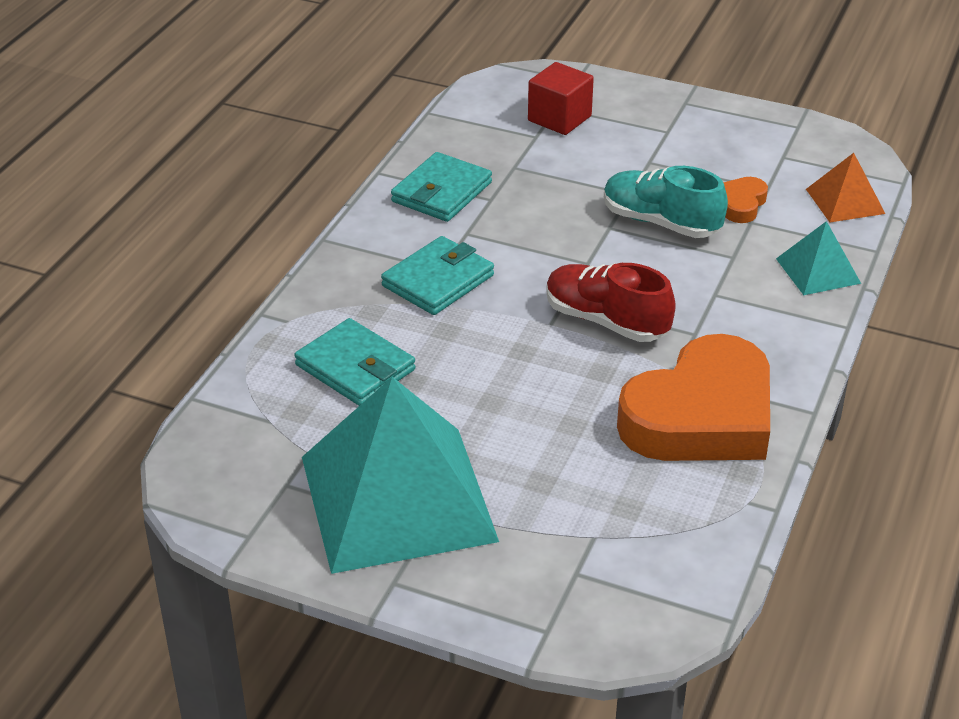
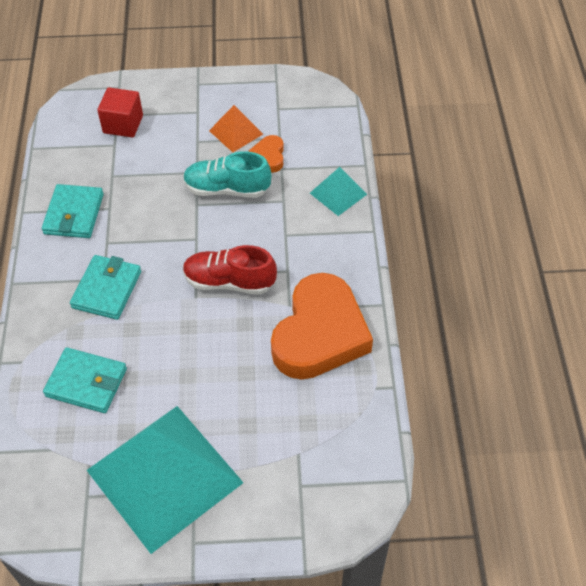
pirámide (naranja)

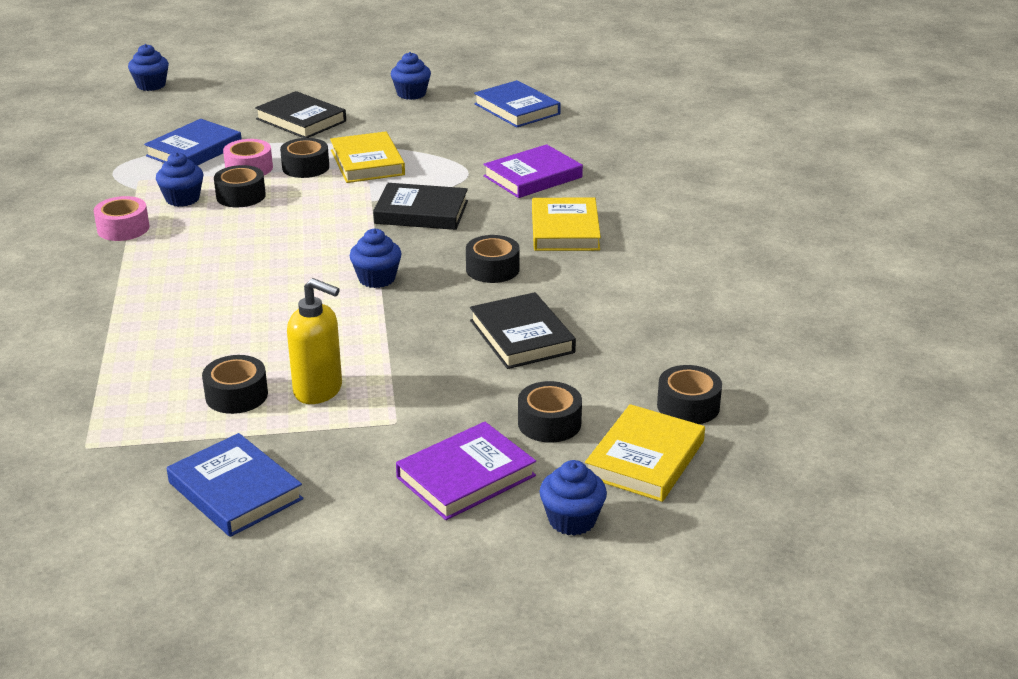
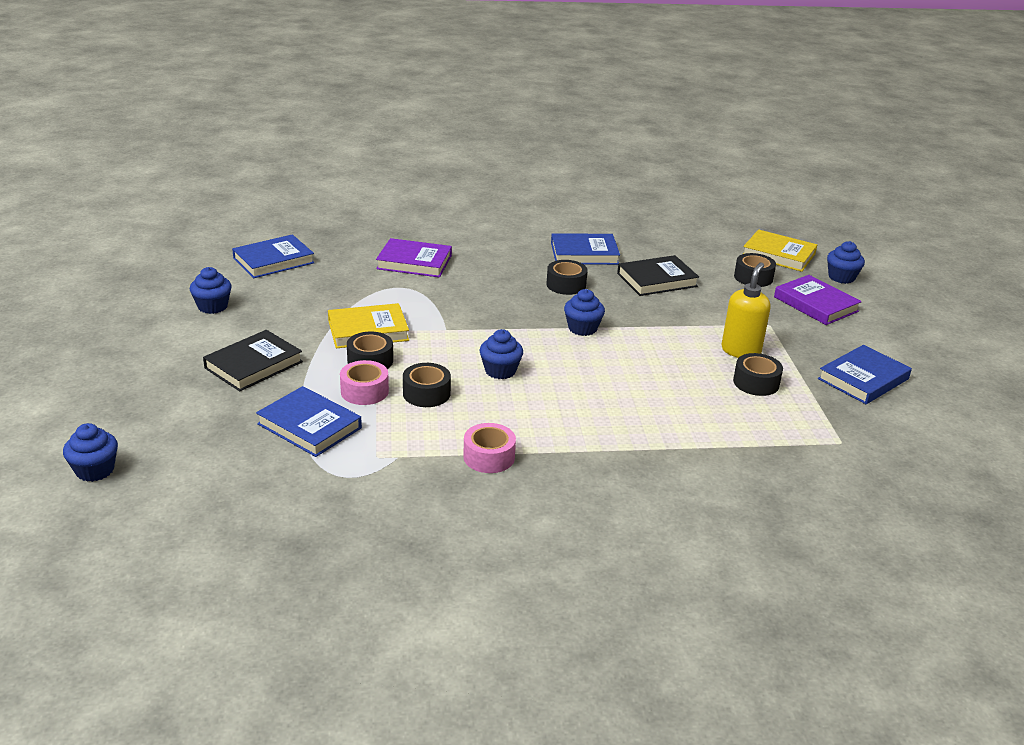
libro (negro) (2nd from left in the first image)
libro (amarillo) (2nd from left in the first image)
cinta adhesiva (negro) (6th from left in the first image)
libro (azul) (3rd from left)
magdalena (azul) (3rd from left)
libro (morado) (1st from left)

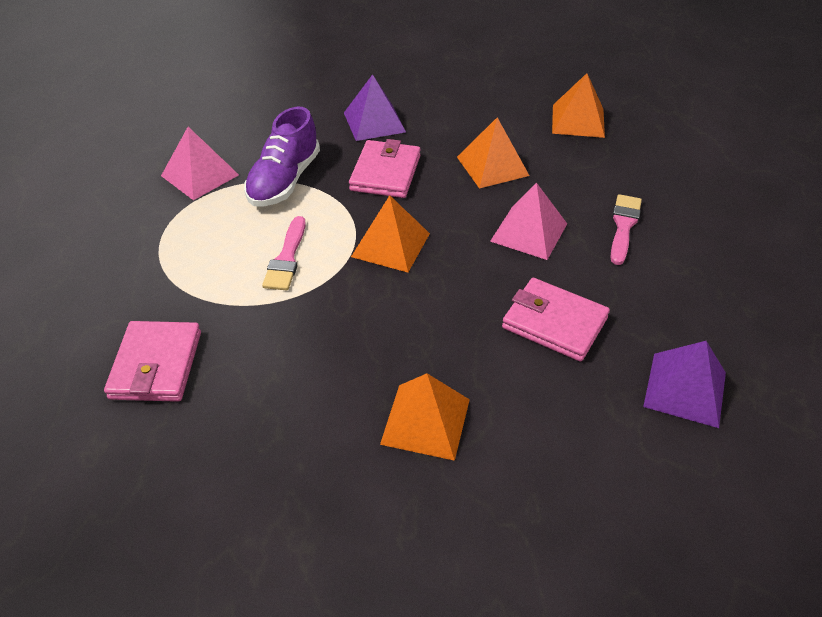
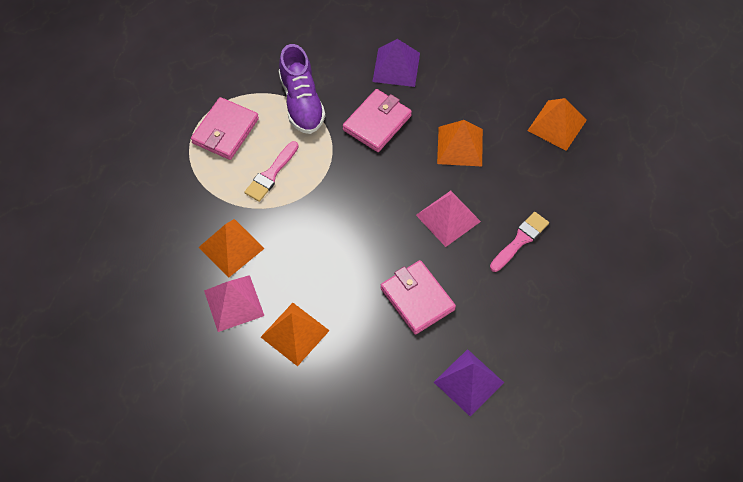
cartera (rosa) (1st from left)
pirámide (rosa) (1st from left)
pirámide (naranja) (1st from left)
zapato (morado)

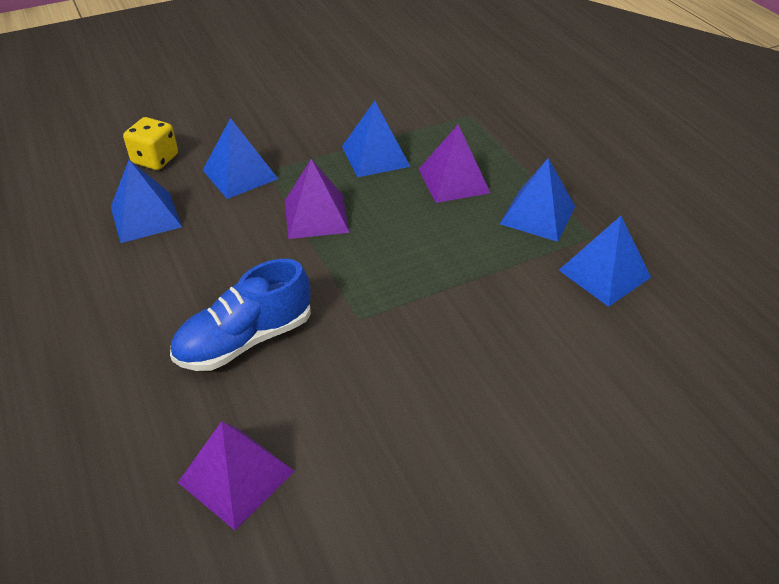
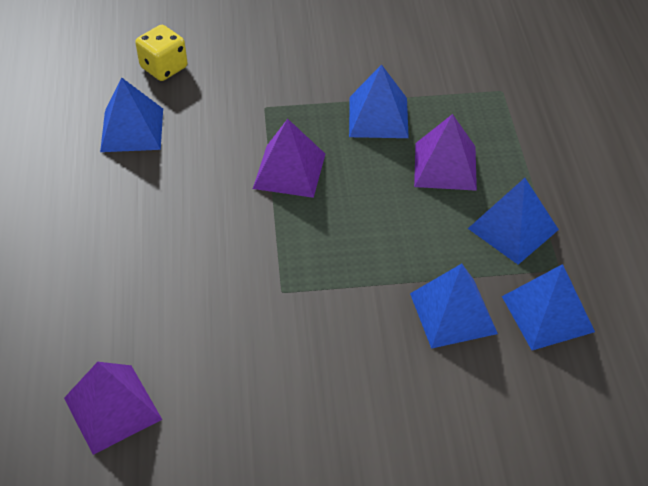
zapato (azul)
pirámide (azul) (3rd from left)

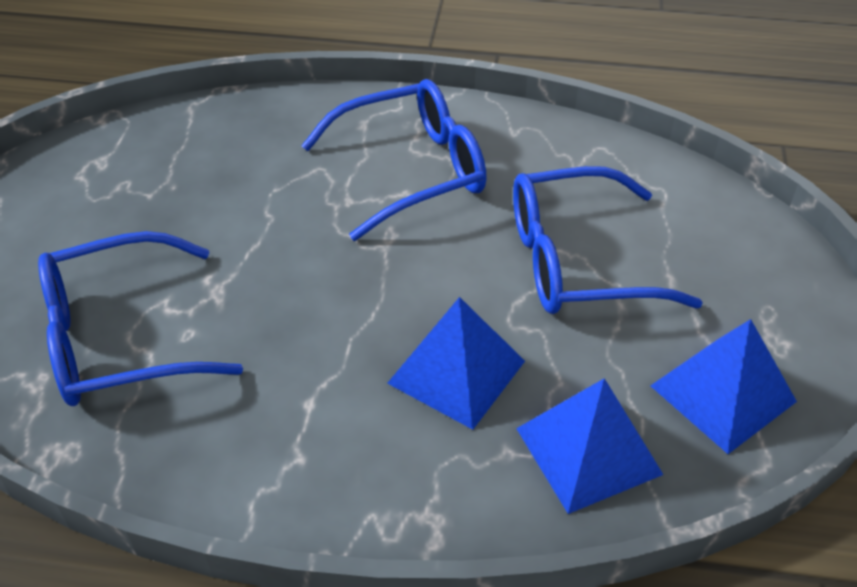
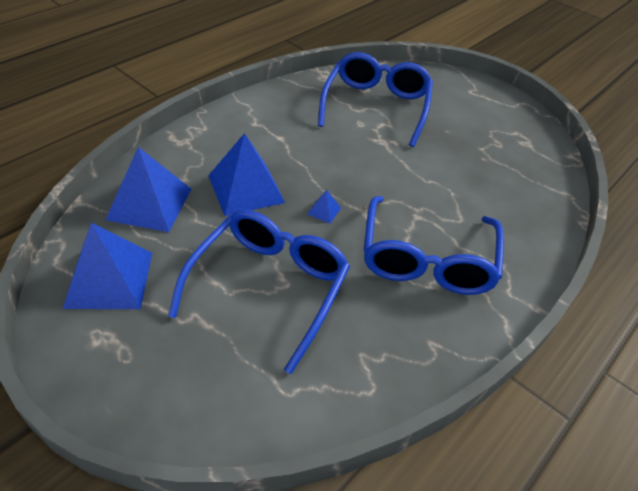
pirámide (azul) (4th from left)

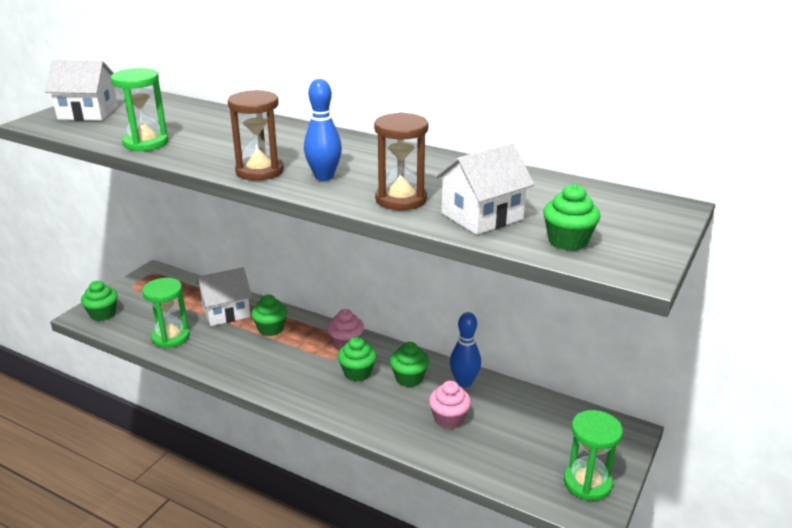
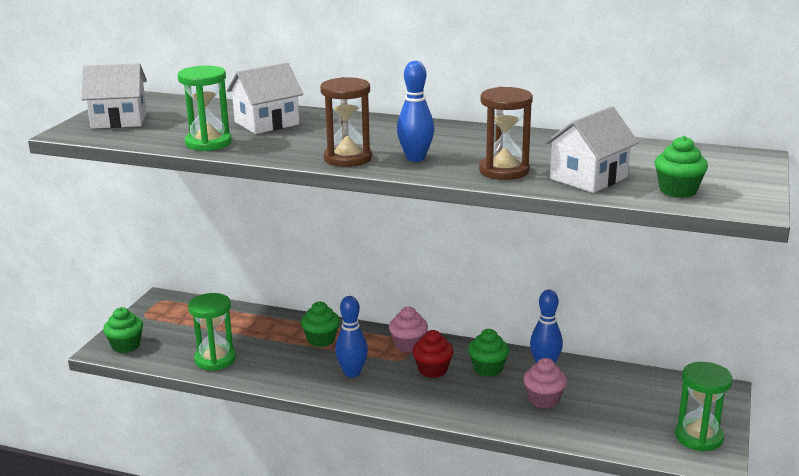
bolo (azul) (1st from left)
casa (blanco) (2nd from left)
magdalena (rojo)

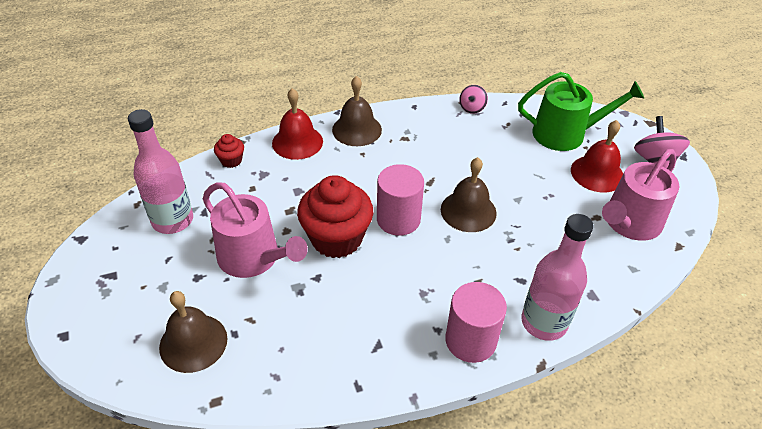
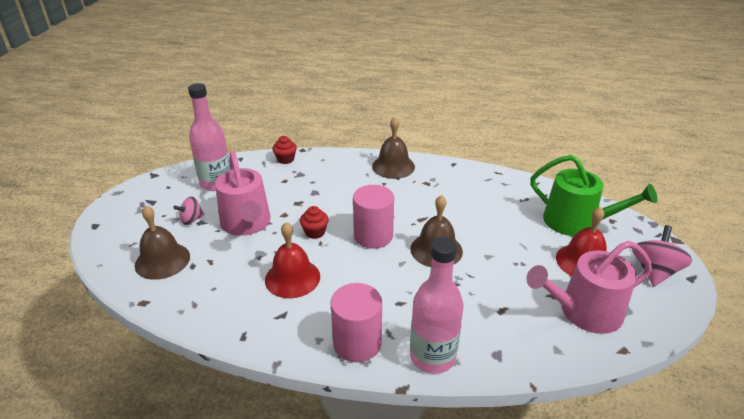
campana (rojo) (1st from left)
peonza (rosa) (1st from left)
magdalena (rojo) (2nd from left)

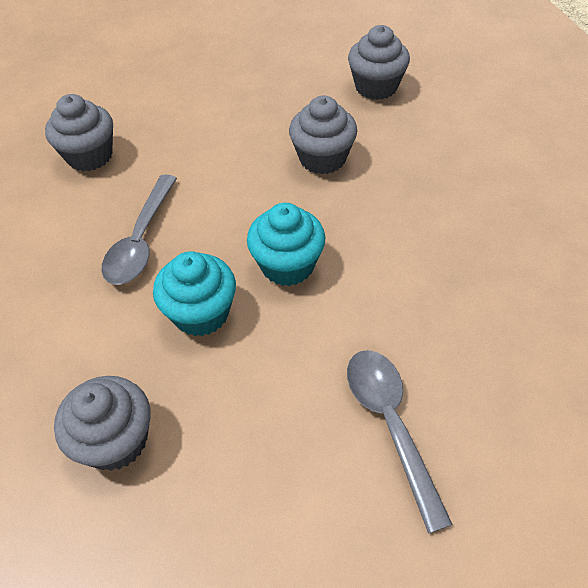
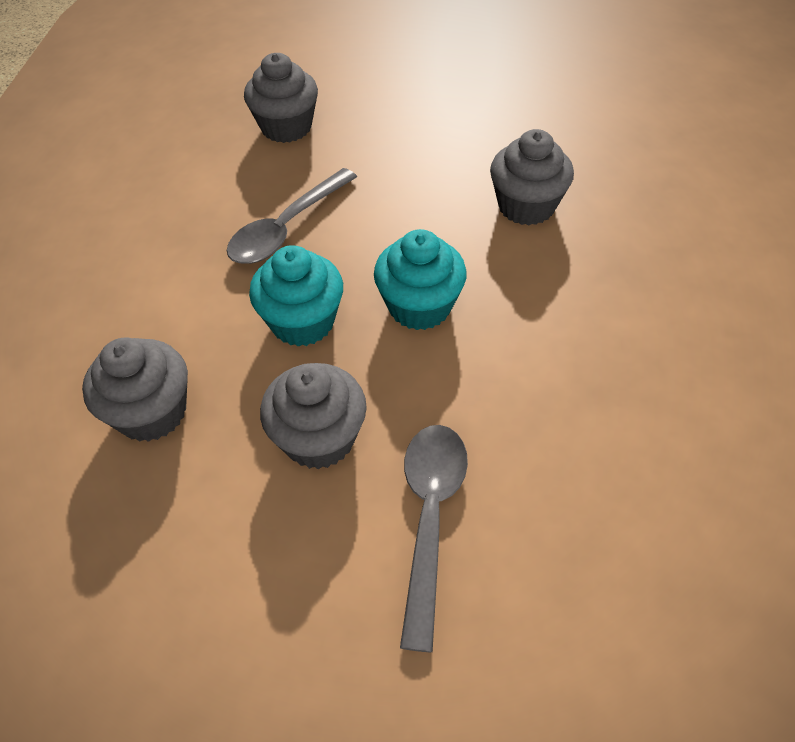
magdalena (gris) (3rd from left)

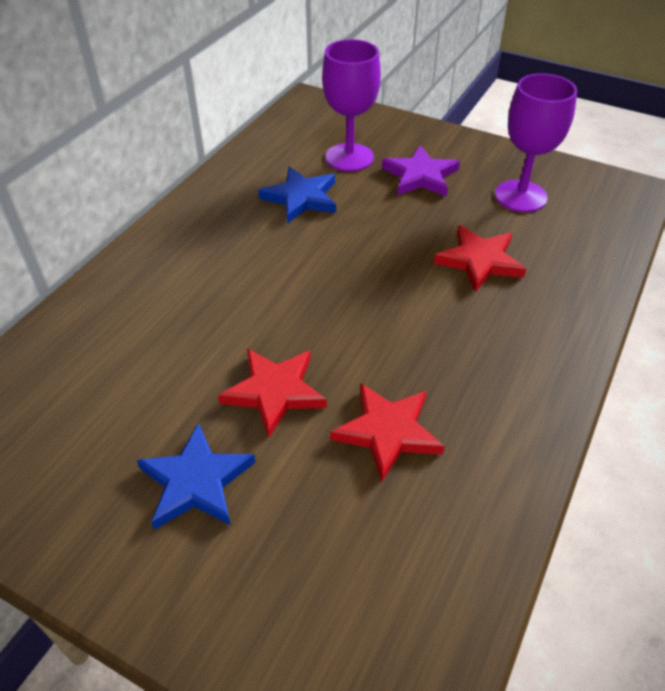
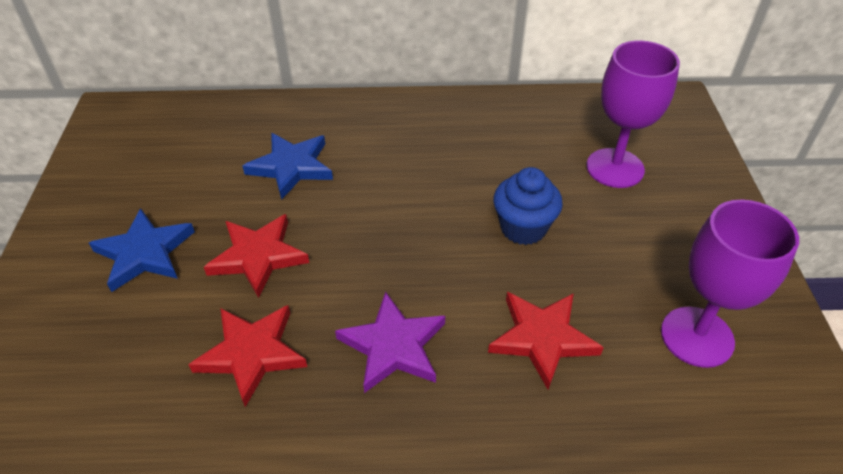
magdalena (azul)
estrella (azul) (2nd from left)
estrella (morado)

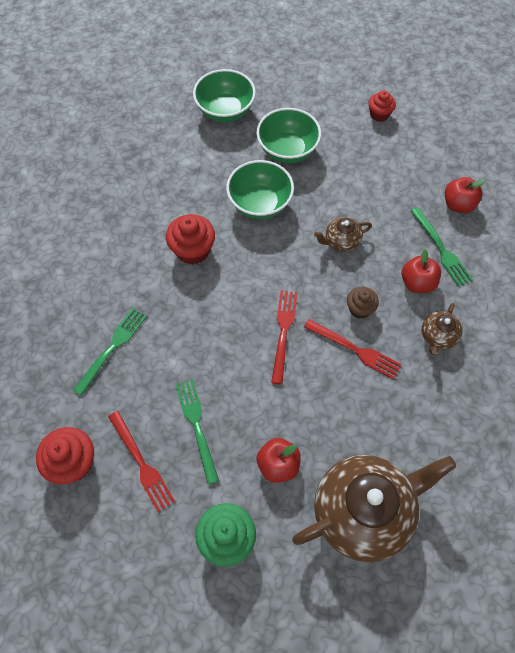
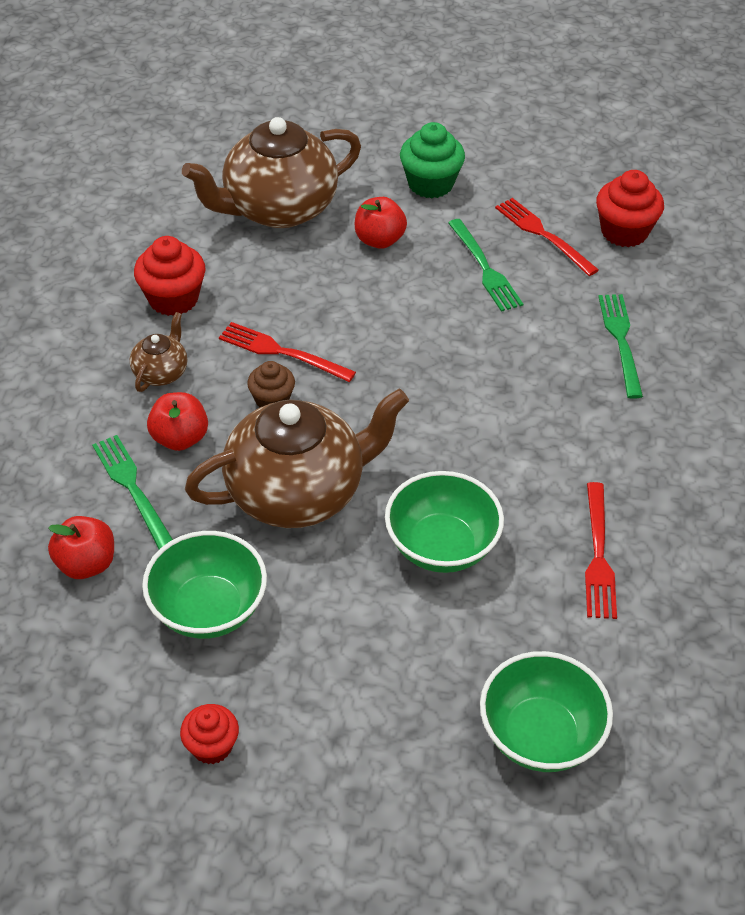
magdalena (rojo) (1st from left)
cuenco (verde) (1st from left)
tenedor (rojo) (3rd from left)
tenedor (verde) (3rd from left)
tetera (marrón) (3rd from left)

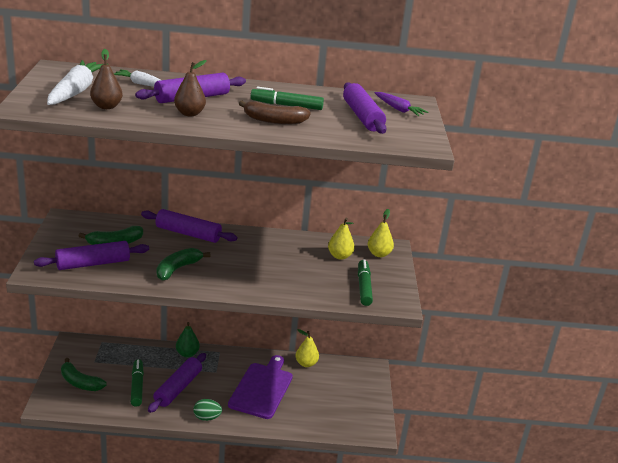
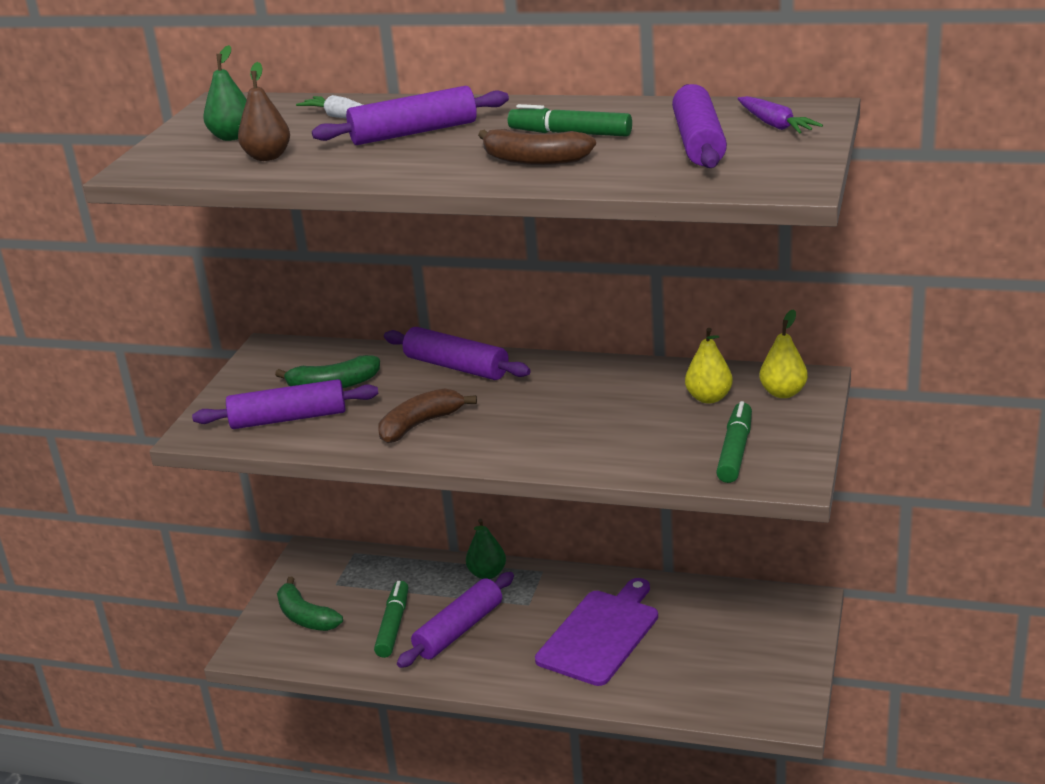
pera (marrón) (2nd from left in the first image)
huevo (verde)
pera (amarillo) (1st from left in the first image)
pera (verde) (1st from left)
plátano (marrón) (1st from left)

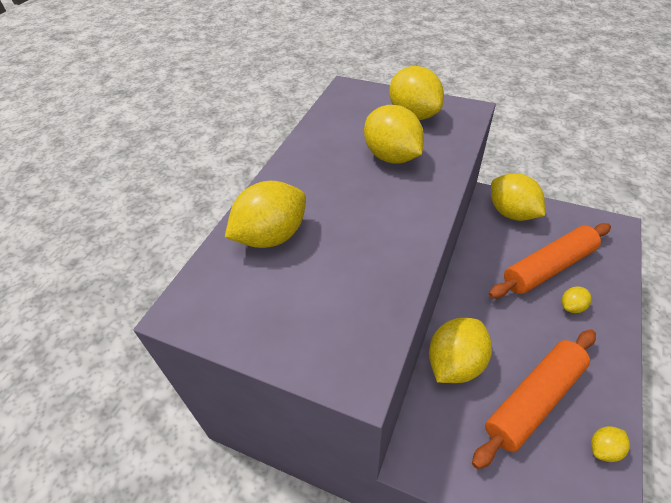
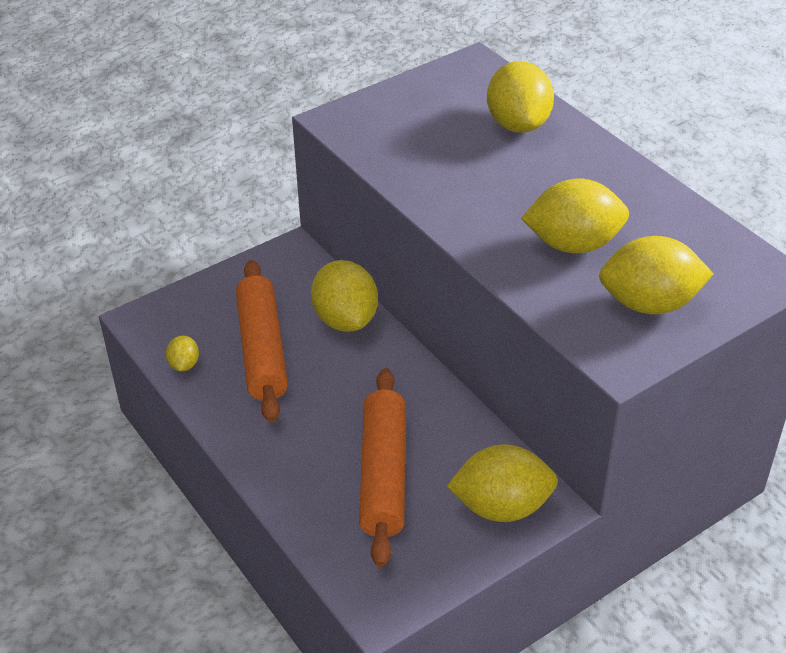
limón (amarillo) (6th from left in the first image)

